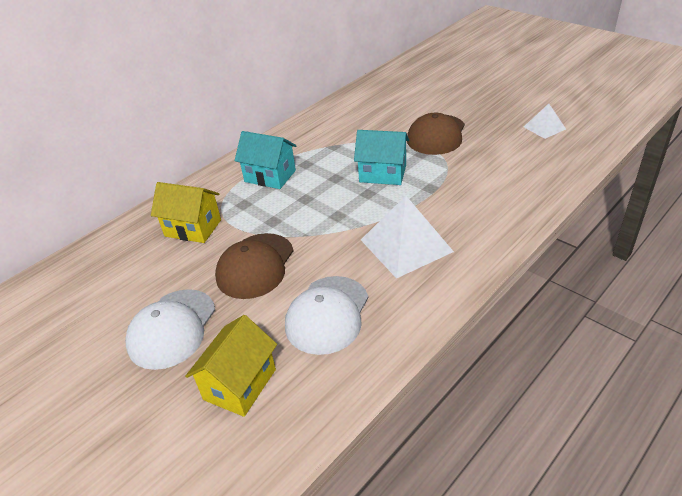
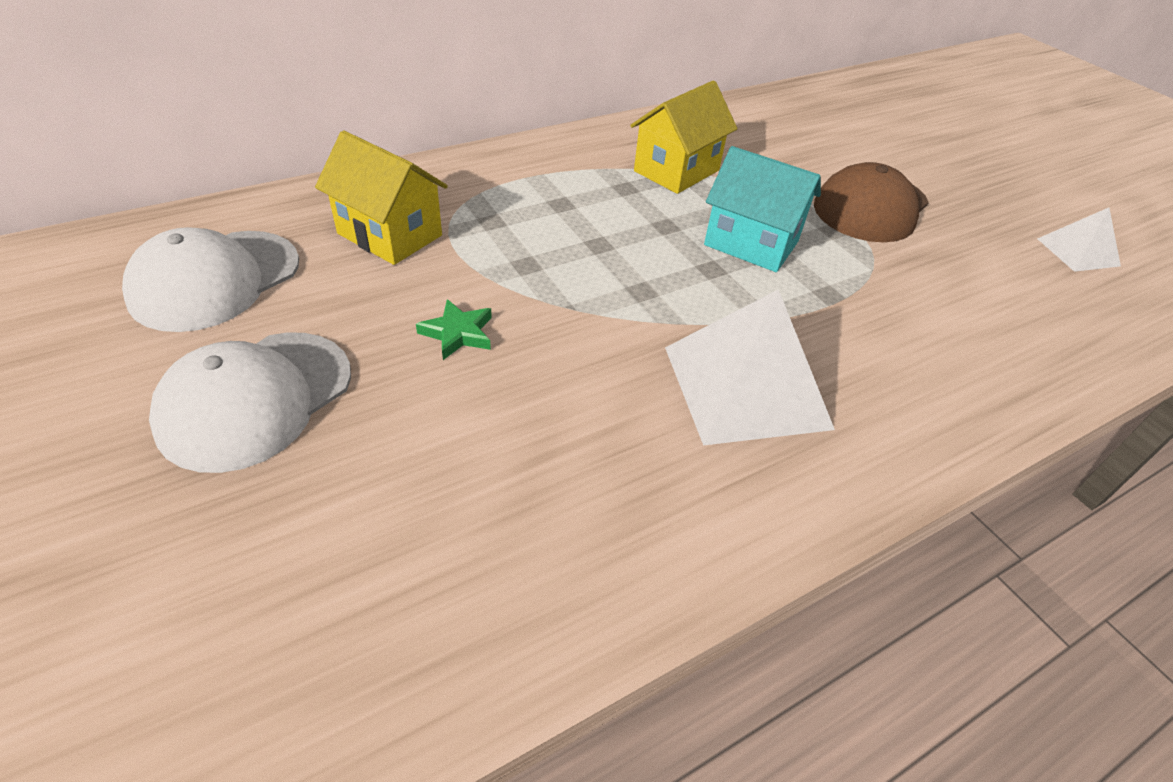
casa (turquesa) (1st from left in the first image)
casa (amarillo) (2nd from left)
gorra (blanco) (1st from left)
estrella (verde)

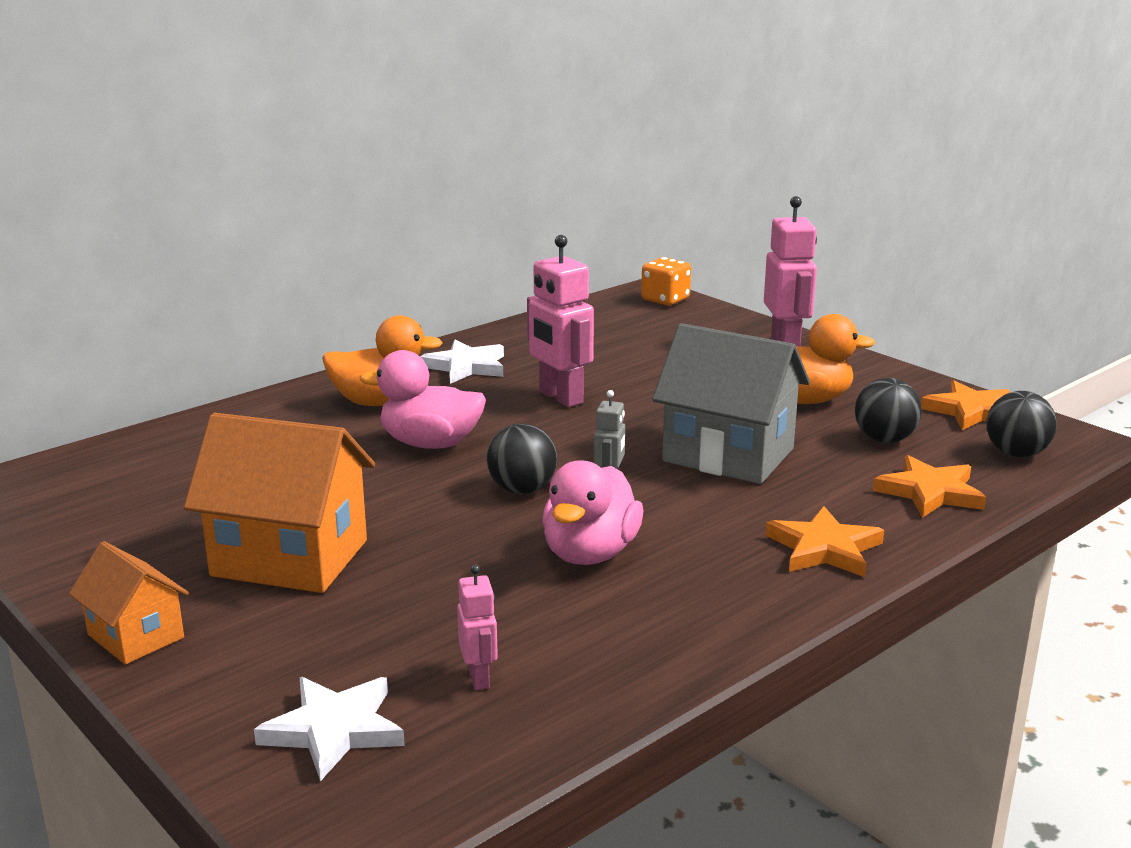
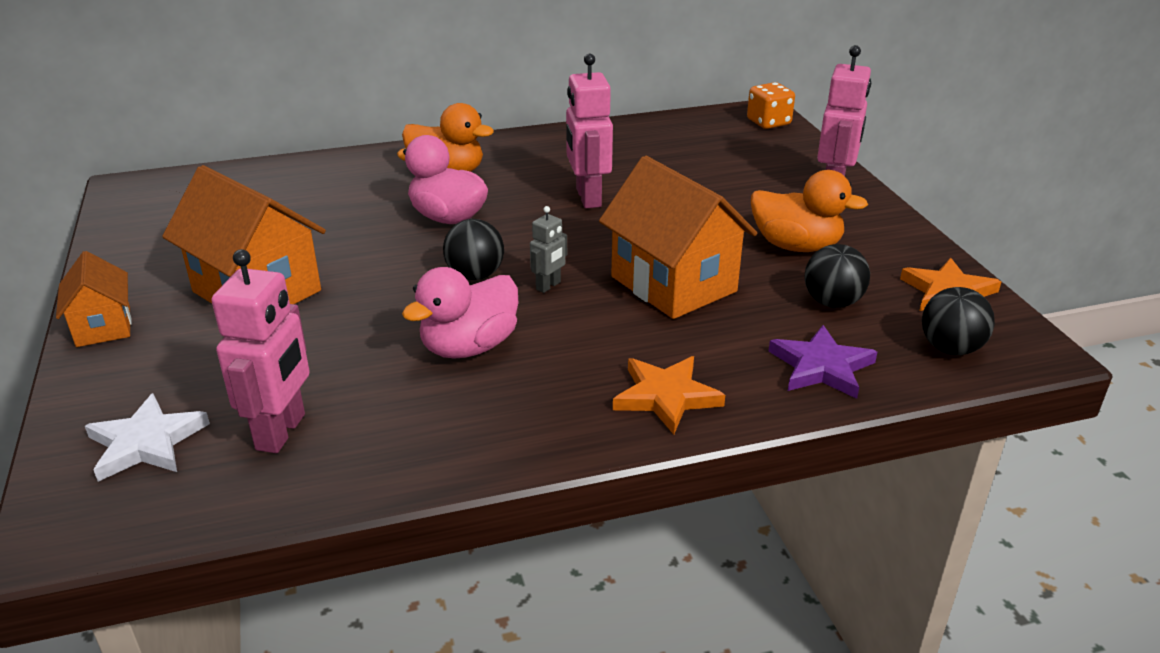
estrella (blanco) (2nd from left in the first image)
casa (naranja) (3rd from left)
estrella (morado)
robot (rosa) (1st from left)

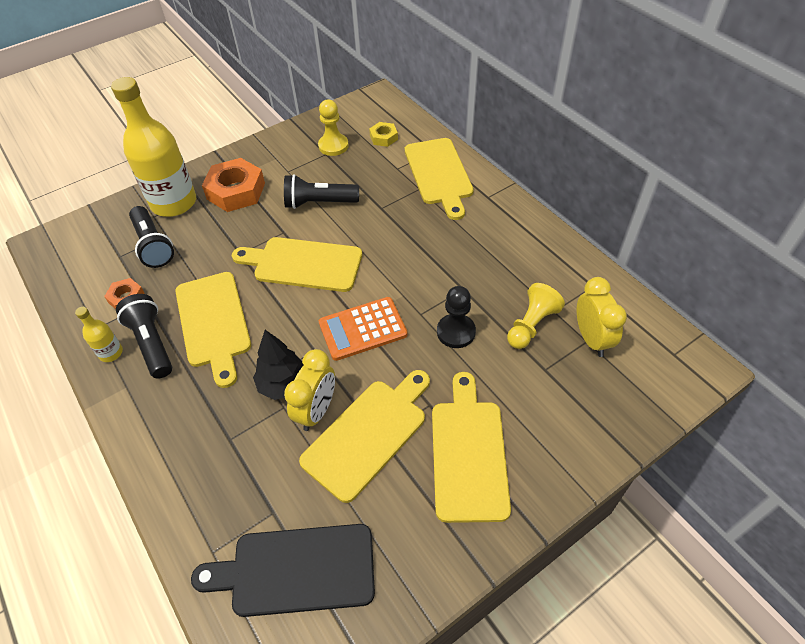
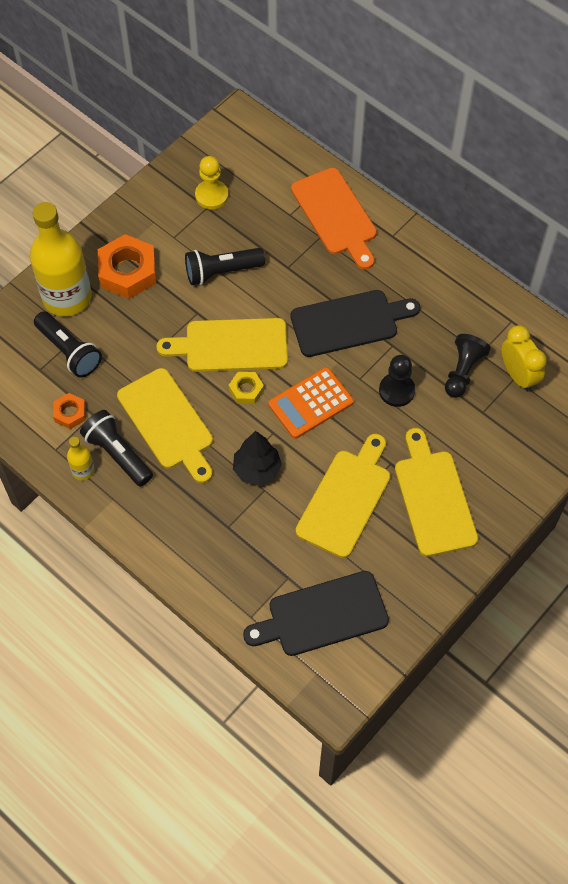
despertador (amarillo) (1st from left in the first image)
tabla de cortar (negro) (2nd from left)
tuerca (amarillo)
tabla de cortar (naranja)
peón (negro) (2nd from left)

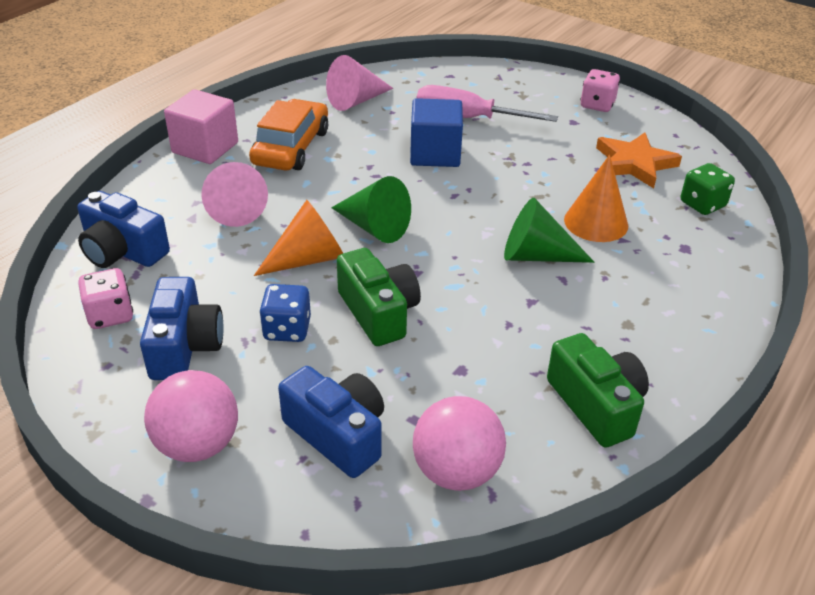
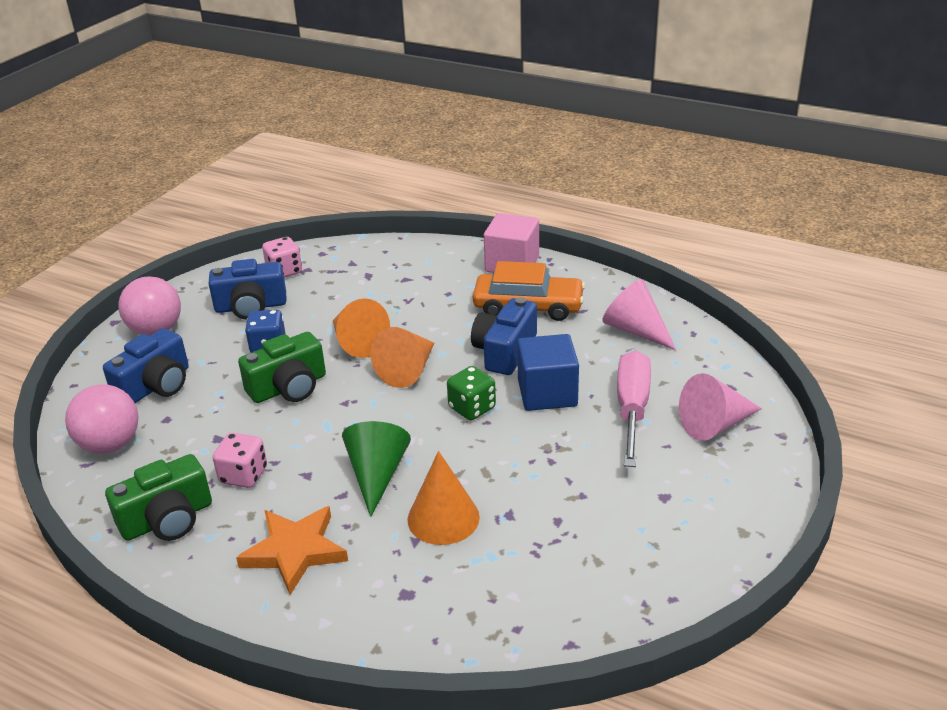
cámara (azul) (3rd from left)
cono (rosa) (2nd from left)
dado (rosa) (1st from left)
estrella (naranja)
dado (verde)
cono (naranja) (2nd from left)

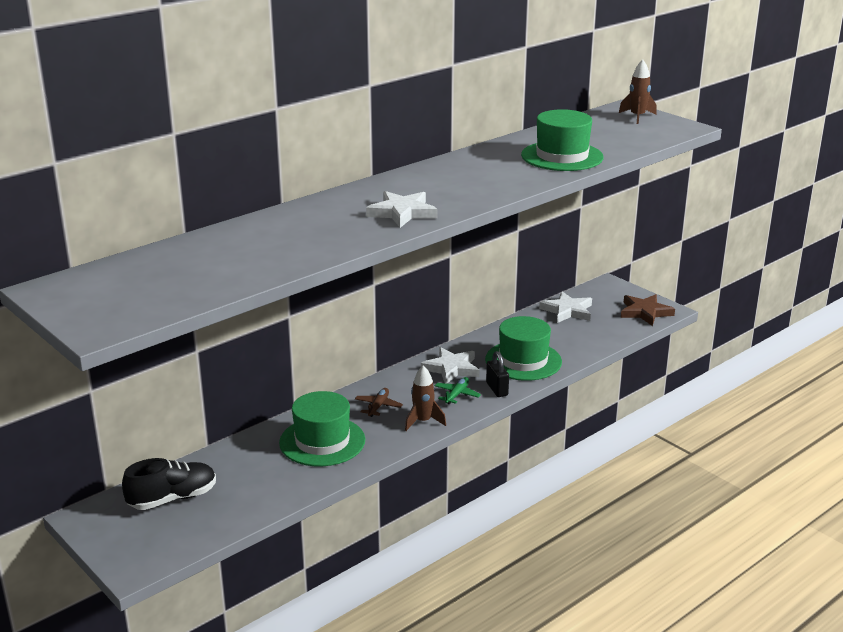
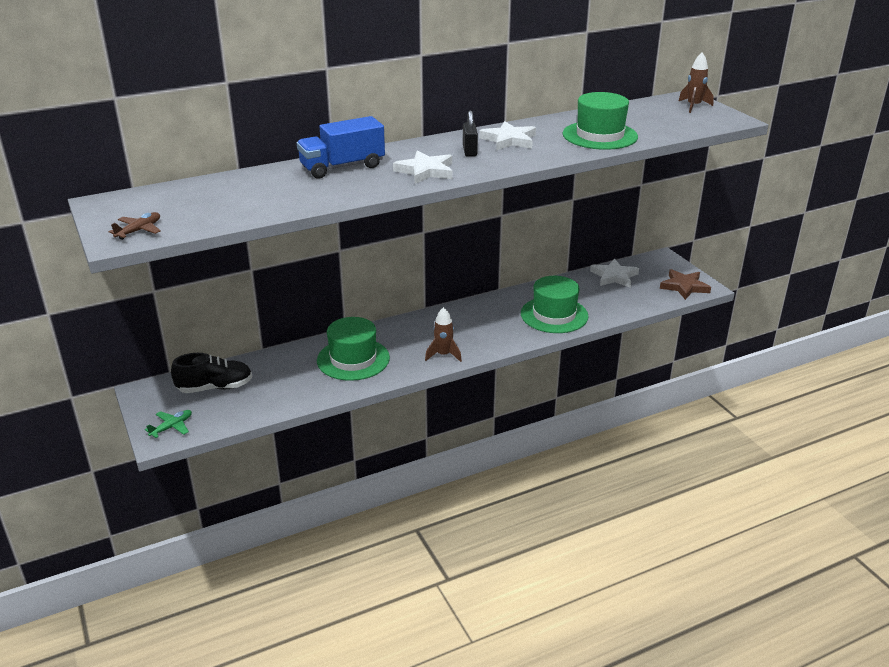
camión (azul)
avión (marrón)
estrella (blanco) (2nd from left)
avión (verde)
candado (negro)

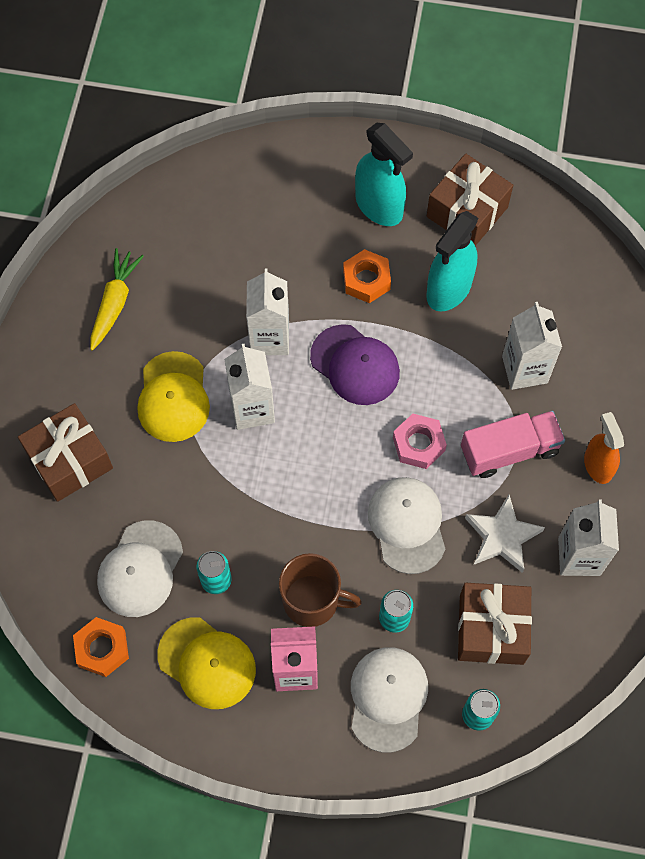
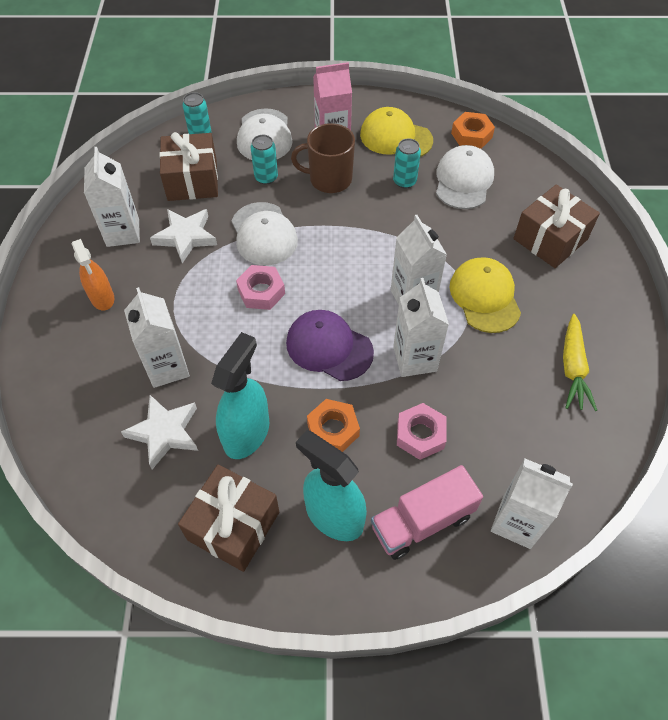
estrella (blanco) (1st from left)
tuerca (rosa) (2nd from left)
cartón de leche (blanco) (5th from left)
camión (rosa)

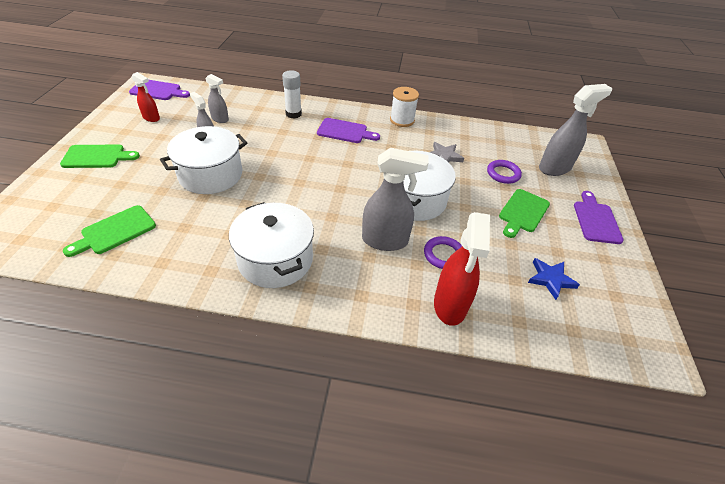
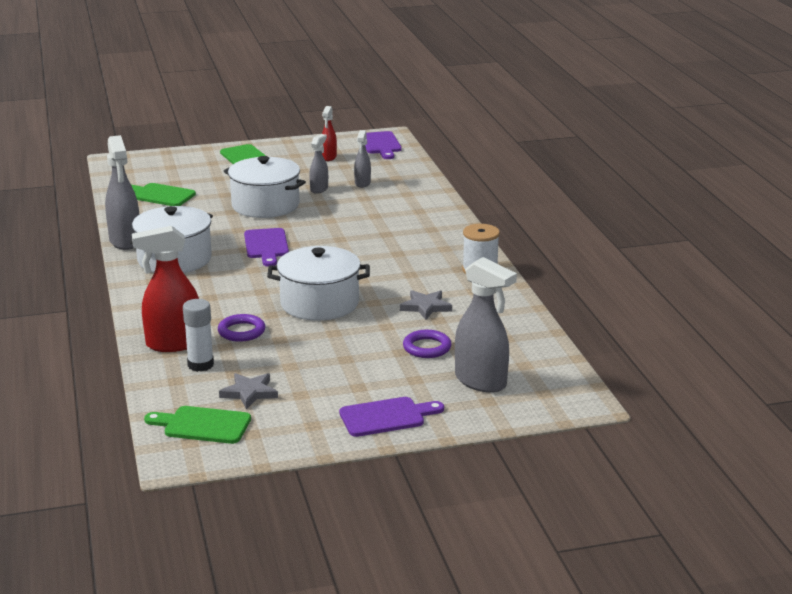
barra de pegamento (blanco)
tabla de cortar (morado) (1st from left)
pulverizador (gris) (1st from left)
tabla de cortar (verde) (2nd from left)
estrella (gris) (1st from left)

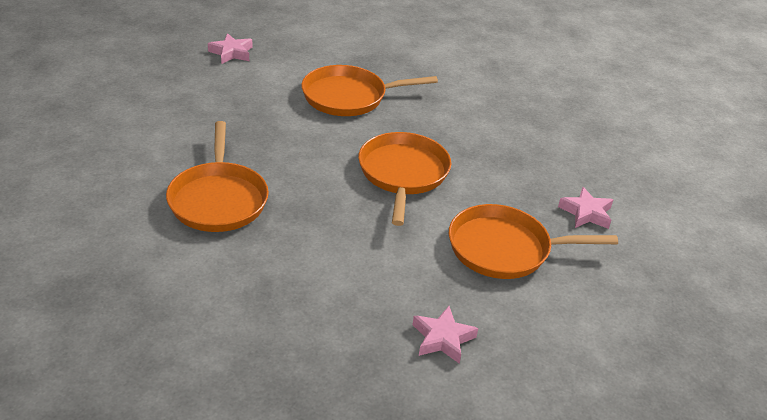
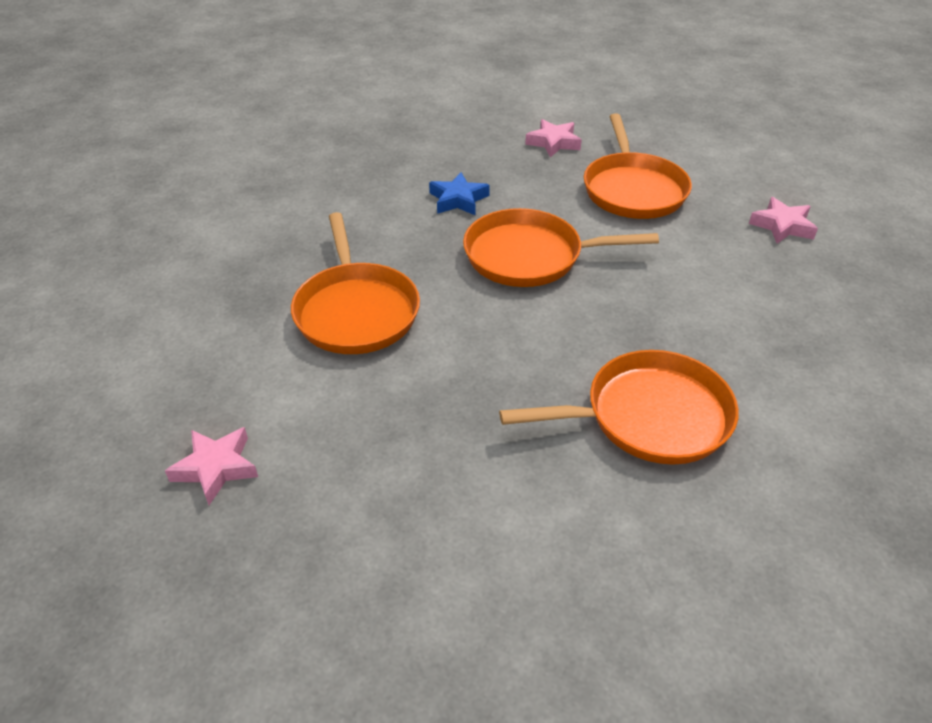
estrella (azul)

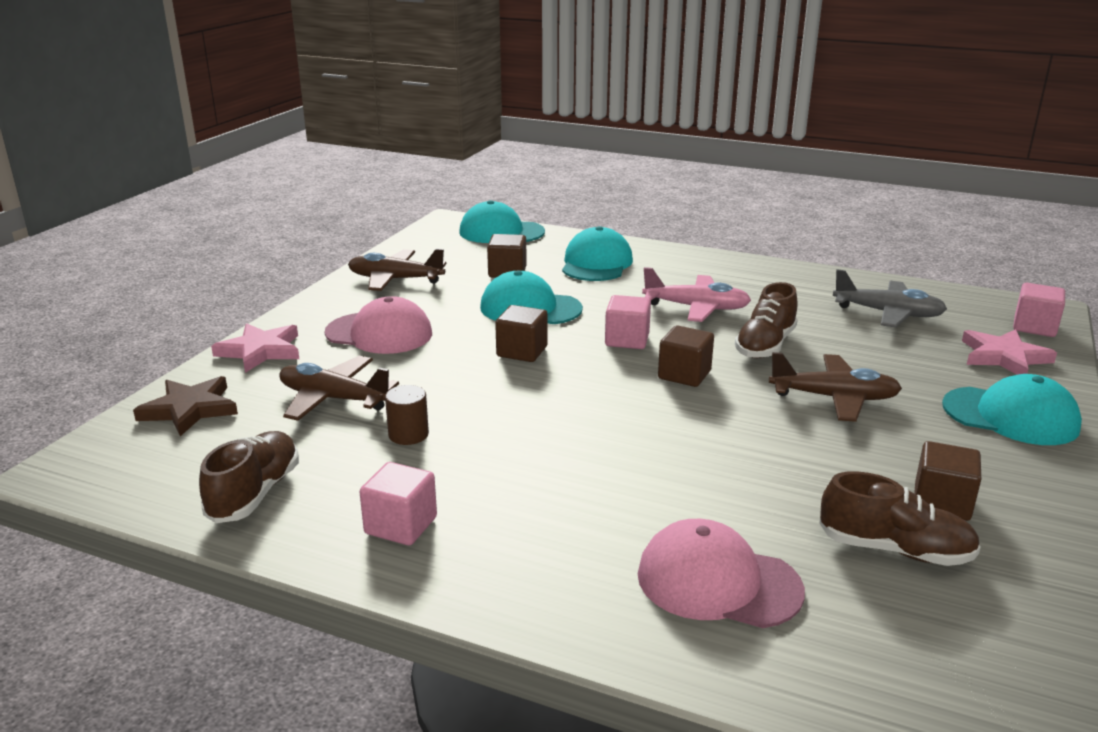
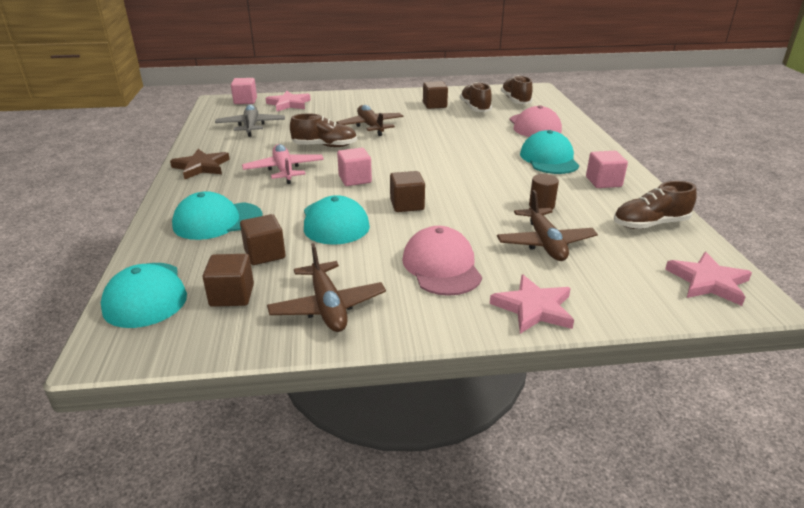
zapato (marrón) (3rd from left)
estrella (rosa) (3rd from left)
estrella (marrón)
cubo (marrón) (1st from left)
gorra (turquesa) (4th from left)

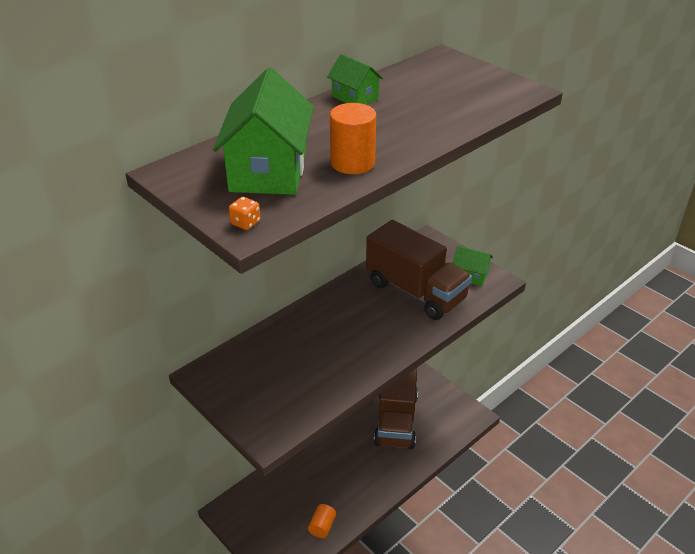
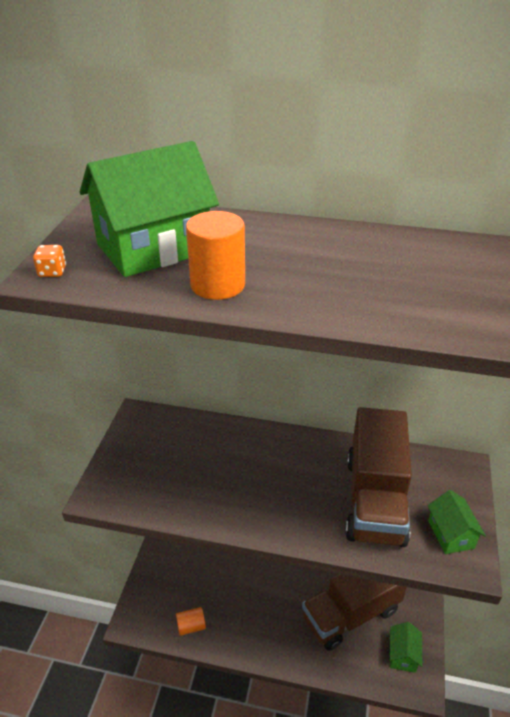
casa (verde) (2nd from left)

